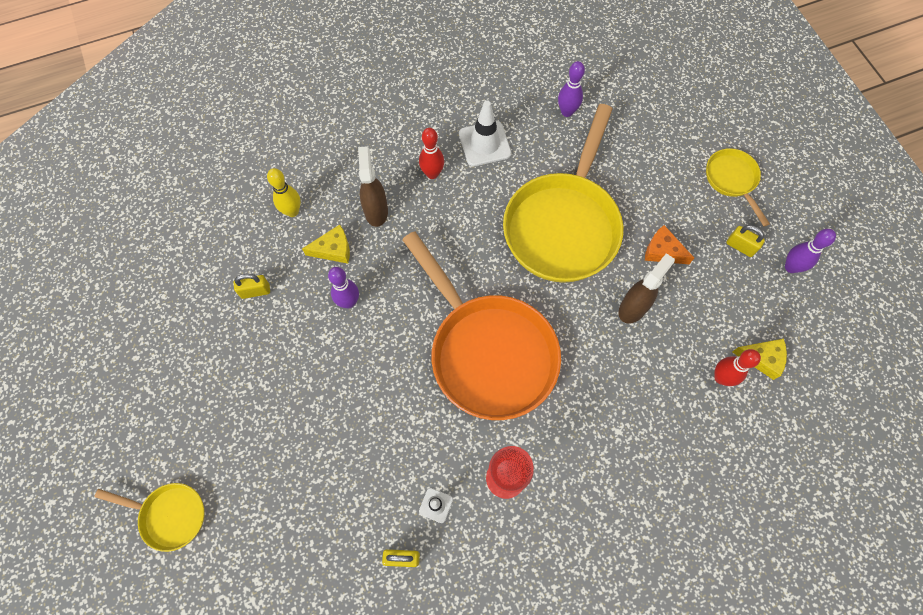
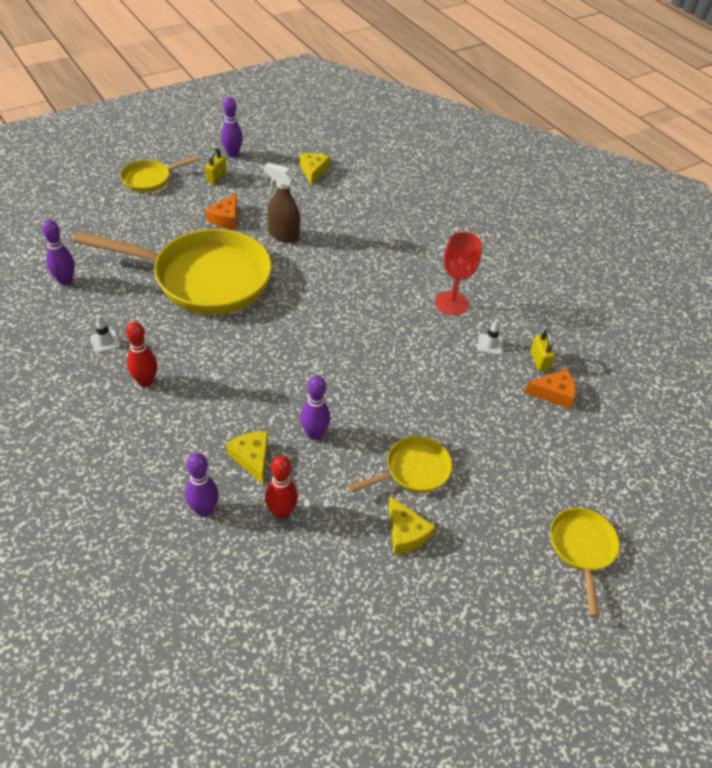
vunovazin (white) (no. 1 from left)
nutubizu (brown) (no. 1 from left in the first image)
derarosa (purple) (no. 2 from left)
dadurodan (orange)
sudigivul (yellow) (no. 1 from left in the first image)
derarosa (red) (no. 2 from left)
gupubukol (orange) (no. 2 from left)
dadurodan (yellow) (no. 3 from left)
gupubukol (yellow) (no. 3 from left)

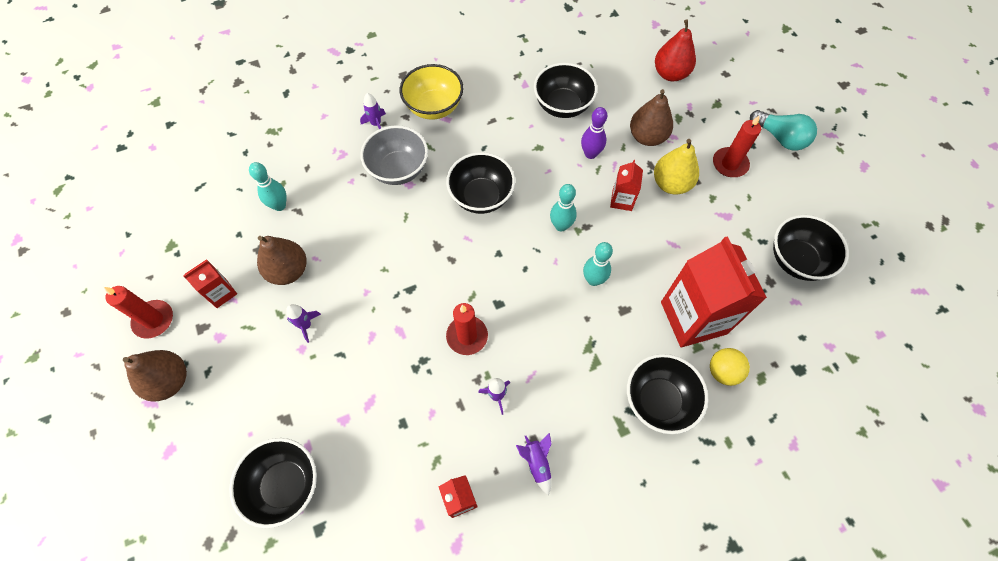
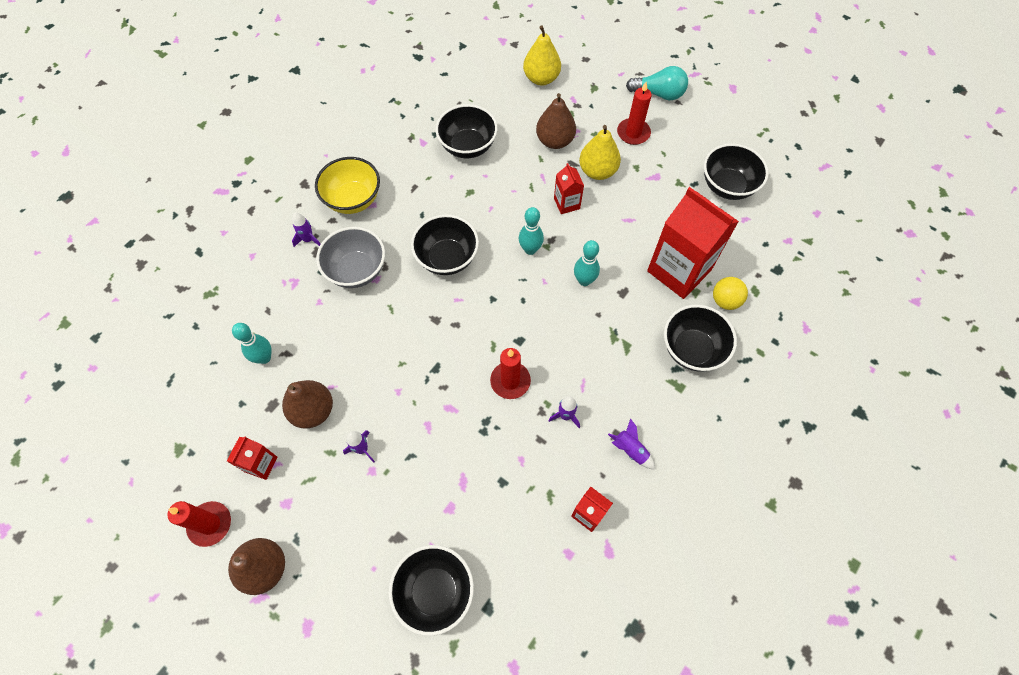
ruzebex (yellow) (no. 1 from left)
derarosa (purple)

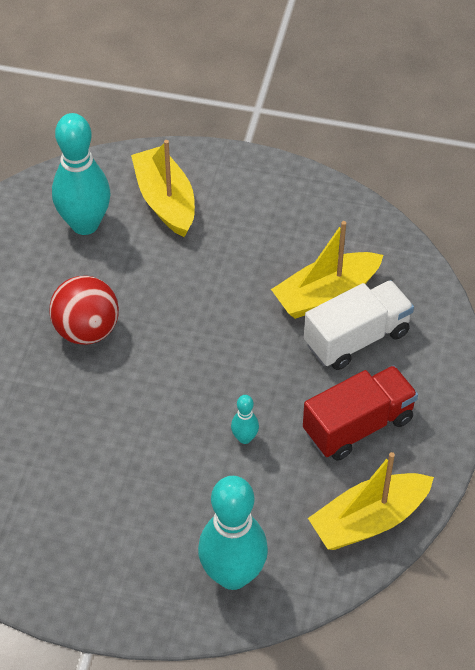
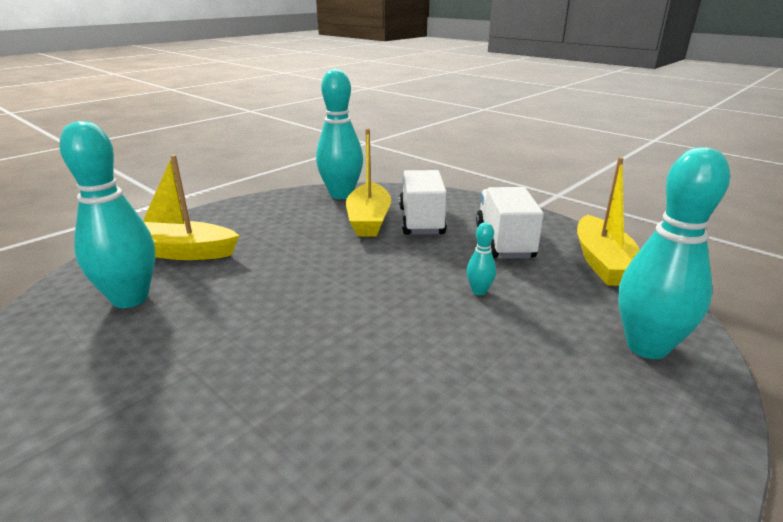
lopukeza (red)
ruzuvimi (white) (no. 2 from left)
derarosa (turquoise) (no. 2 from left)

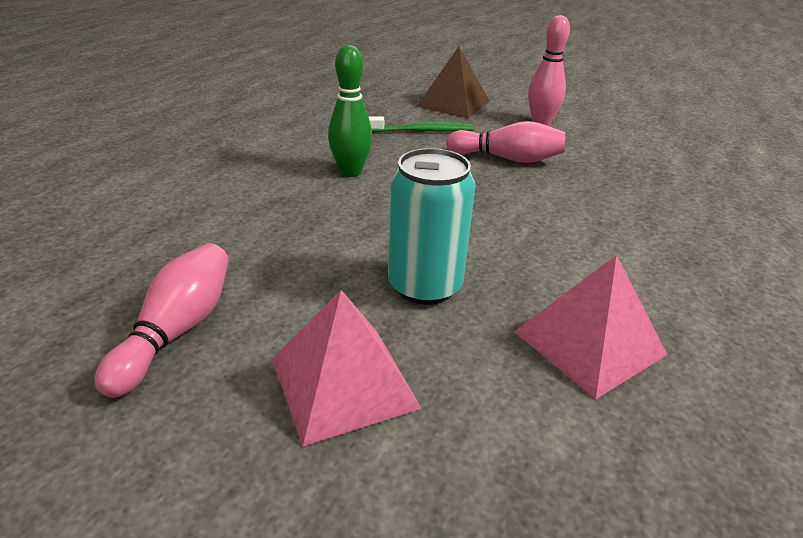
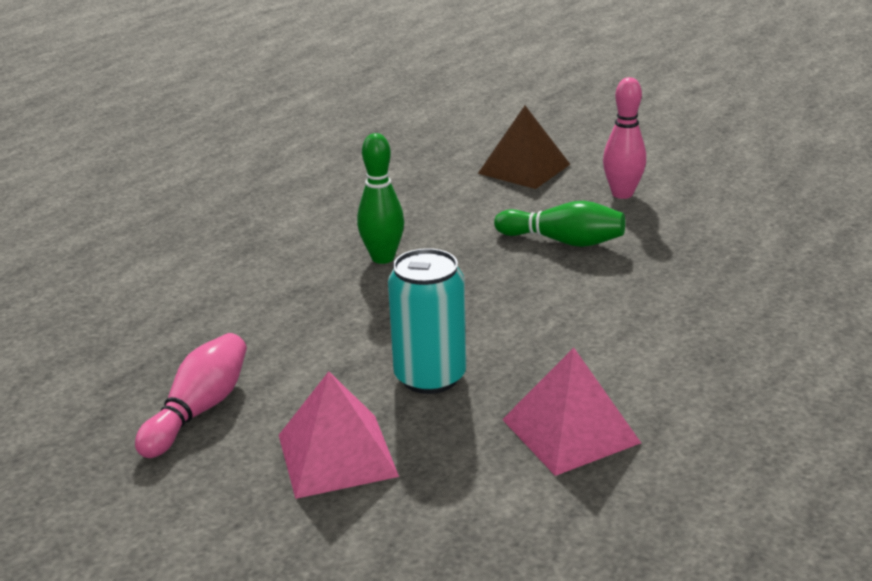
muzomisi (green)
derarosa (green) (no. 2 from left)

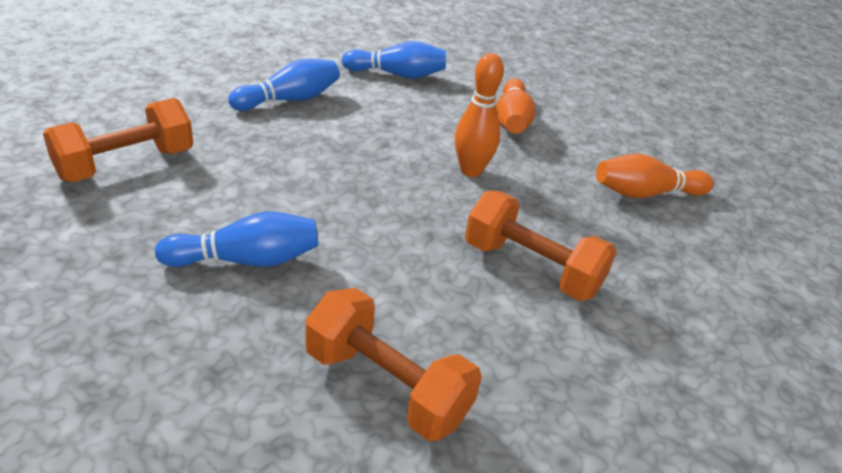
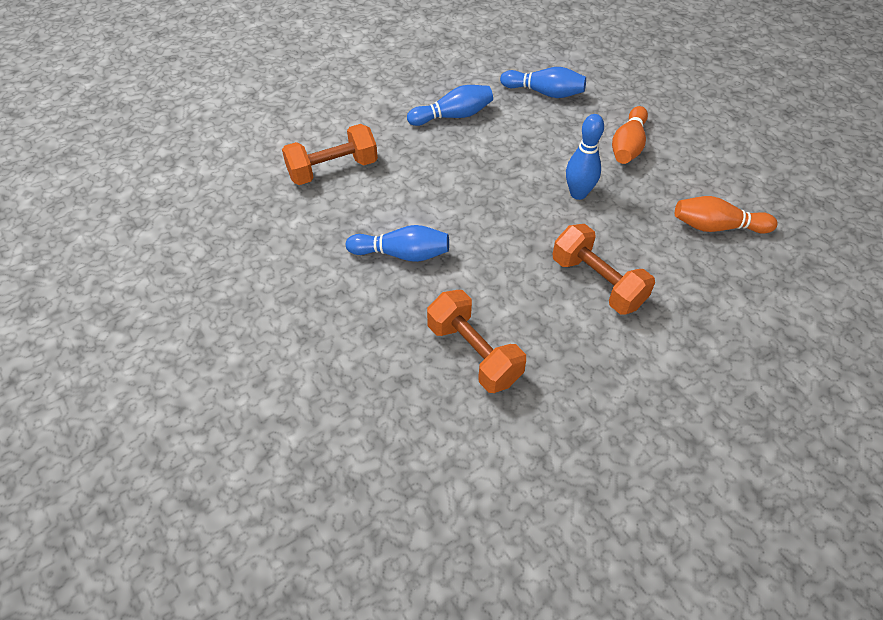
derarosa (blue) (no. 4 from left)

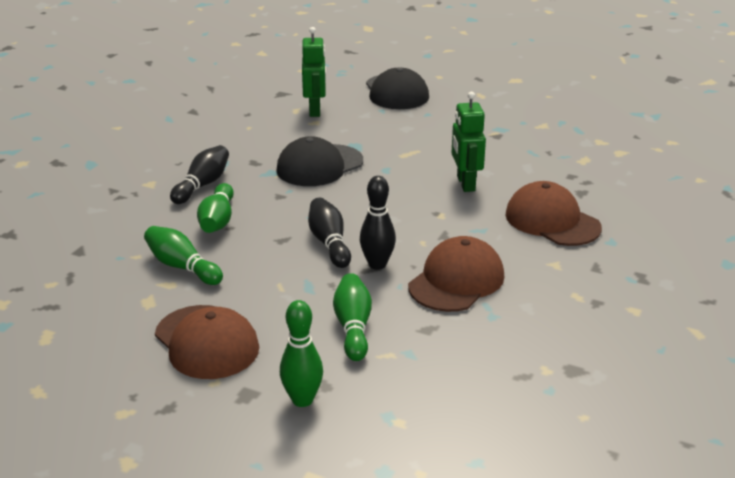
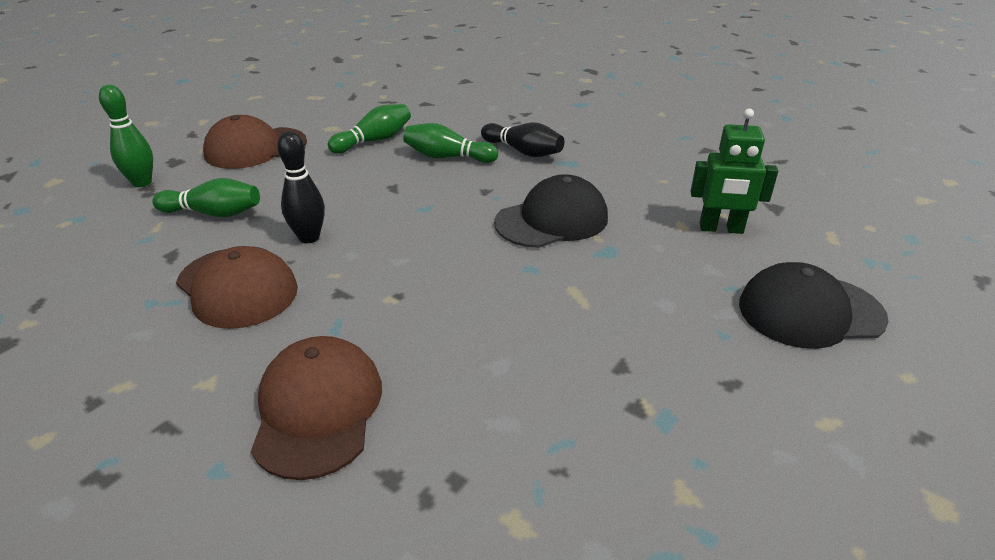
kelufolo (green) (no. 2 from left in the first image)
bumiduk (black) (no. 1 from left)
bumiduk (brown) (no. 3 from left)
derarosa (black) (no. 2 from left in the first image)

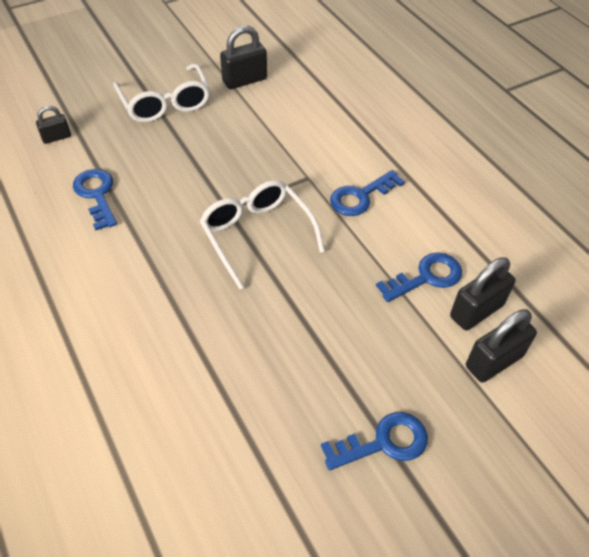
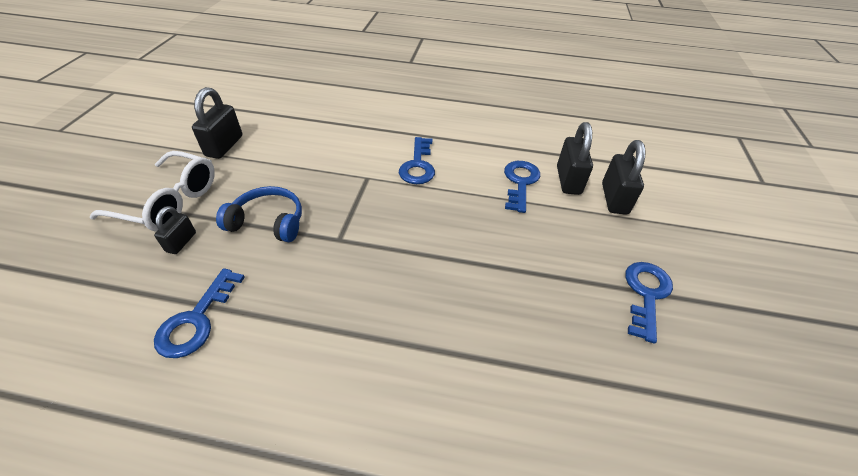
sudigivul (black) (no. 1 from left)
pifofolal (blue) (no. 1 from left)
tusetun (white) (no. 2 from left in the first image)
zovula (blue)

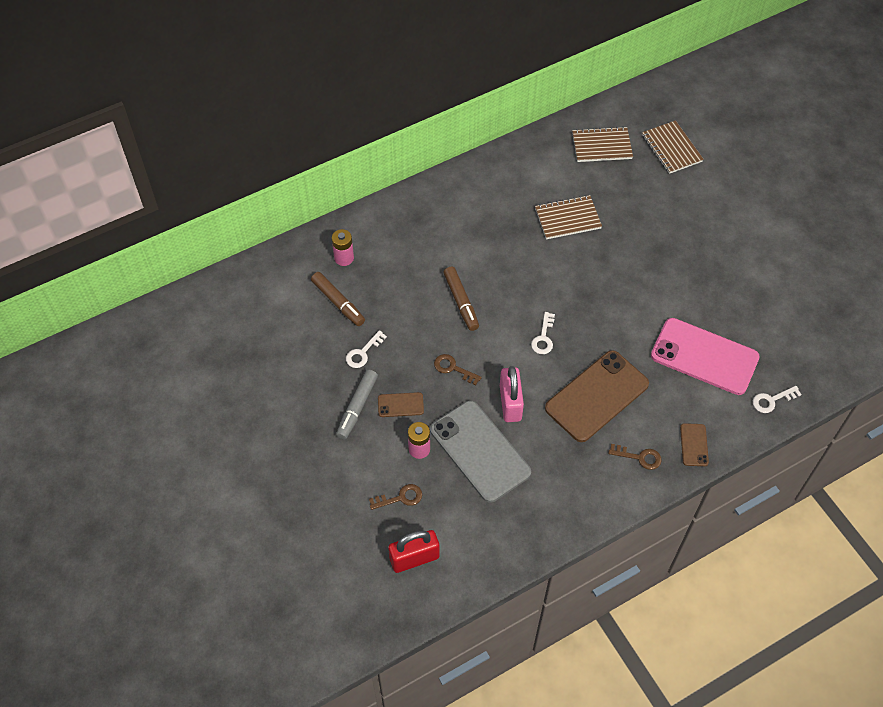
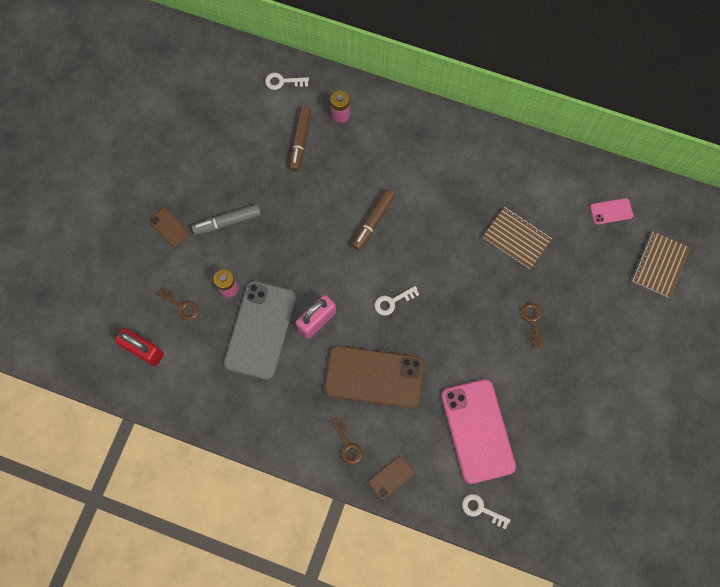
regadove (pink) (no. 2 from left)
pifofolal (white) (no. 1 from left)
pifofolal (brown) (no. 3 from left)
regadove (brown) (no. 1 from left)

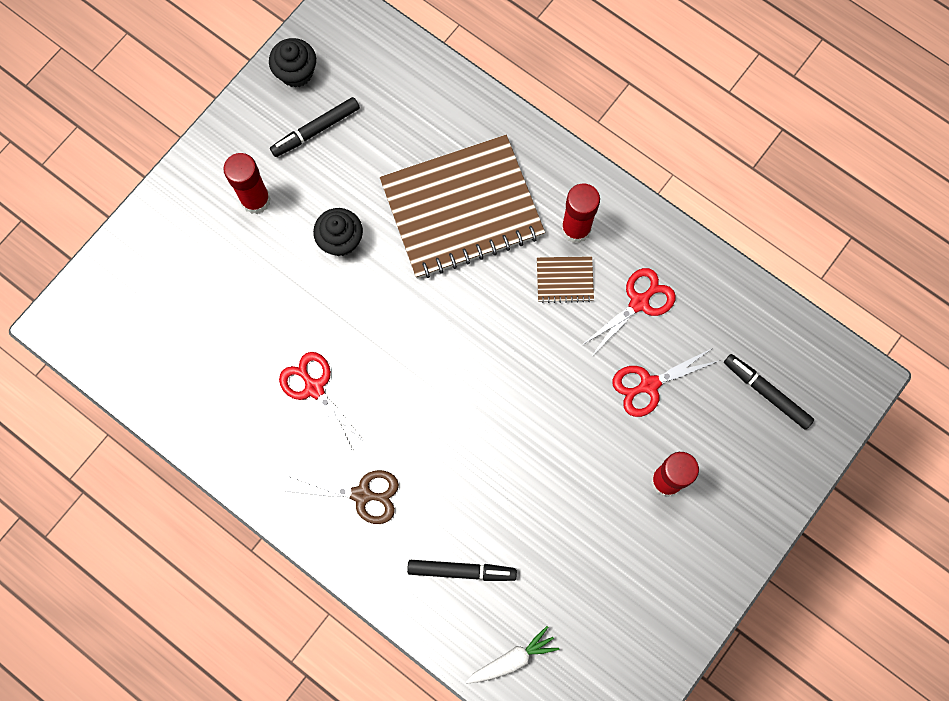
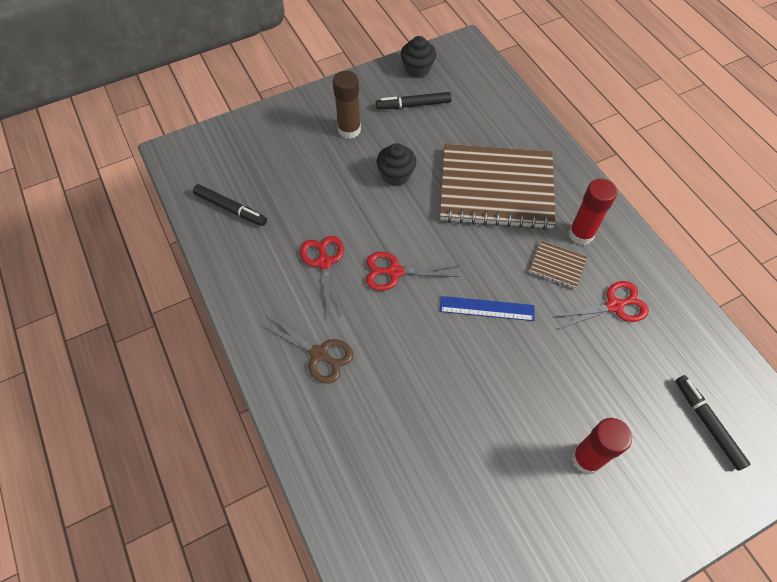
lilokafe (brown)
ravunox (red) (no. 2 from left)
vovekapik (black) (no. 1 from left)
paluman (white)
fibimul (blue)

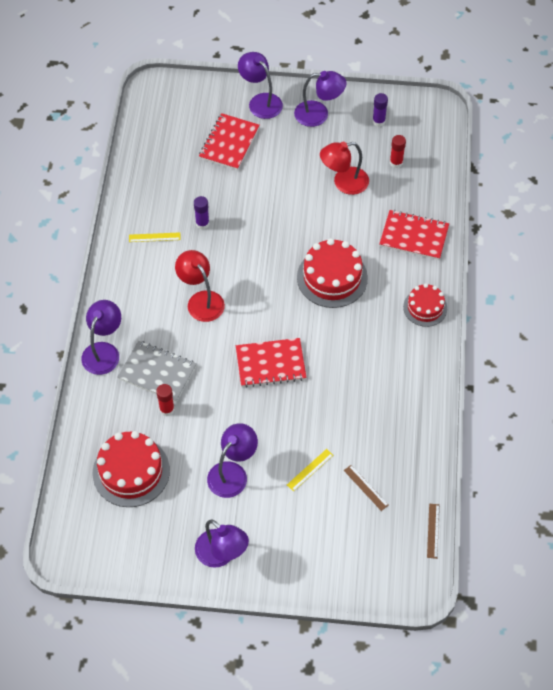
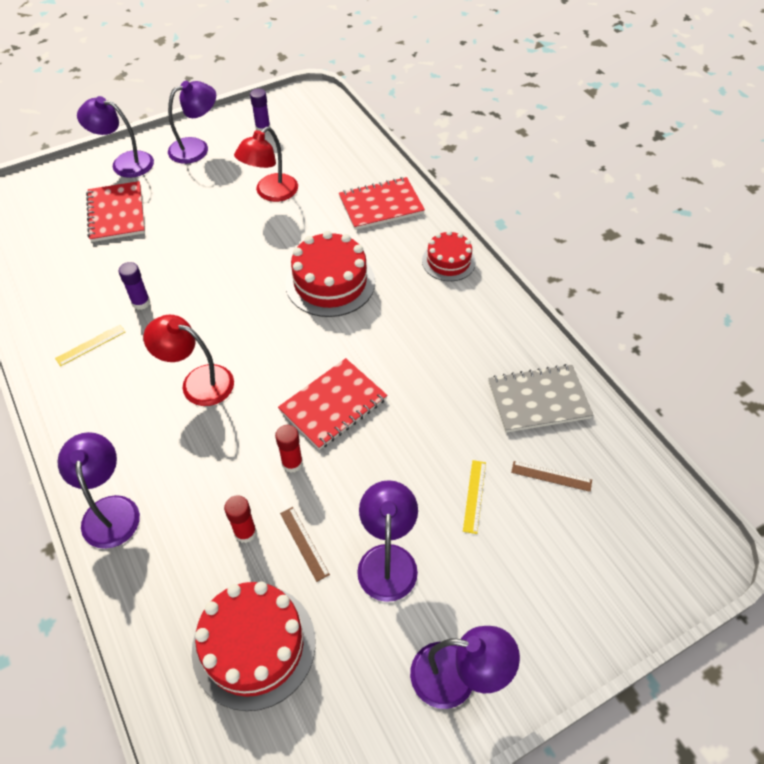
lilokafe (red) (no. 2 from left)
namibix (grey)
fibimul (brown) (no. 1 from left)

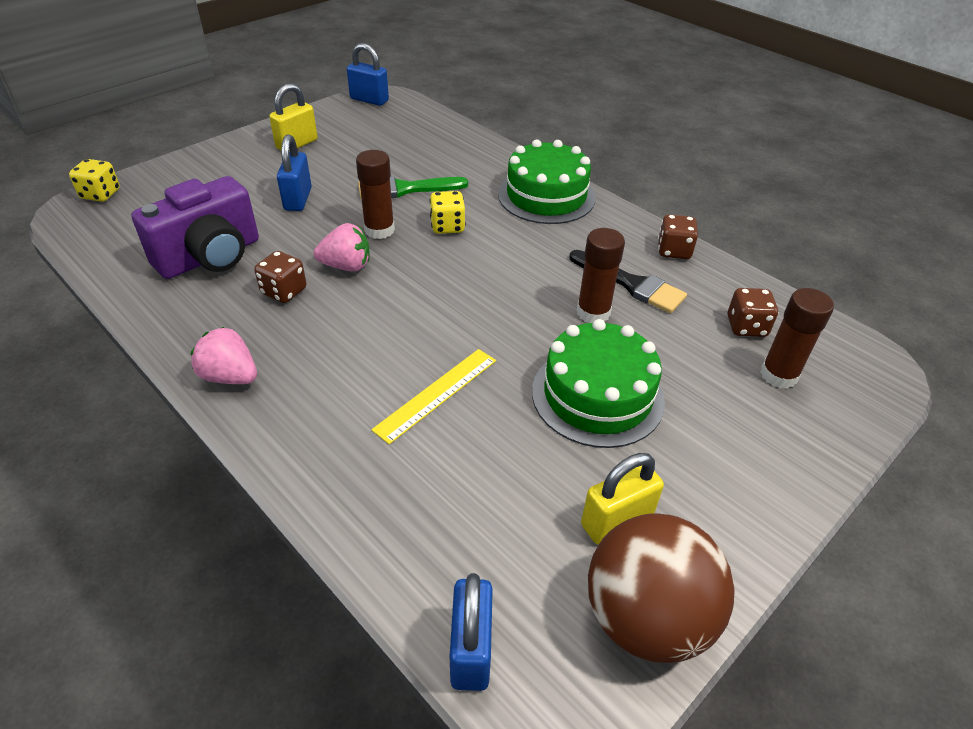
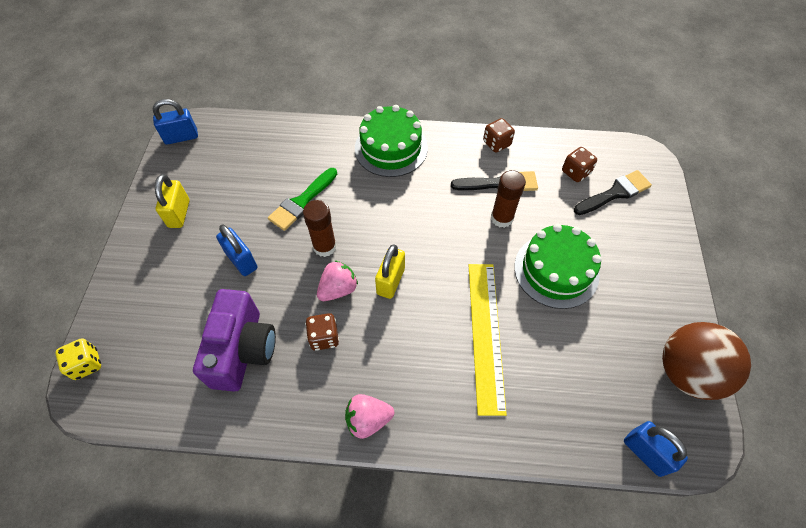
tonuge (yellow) (no. 2 from left in the first image)
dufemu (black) (no. 2 from left)
fibimul (yellow)
sudigivul (yellow) (no. 2 from left)

